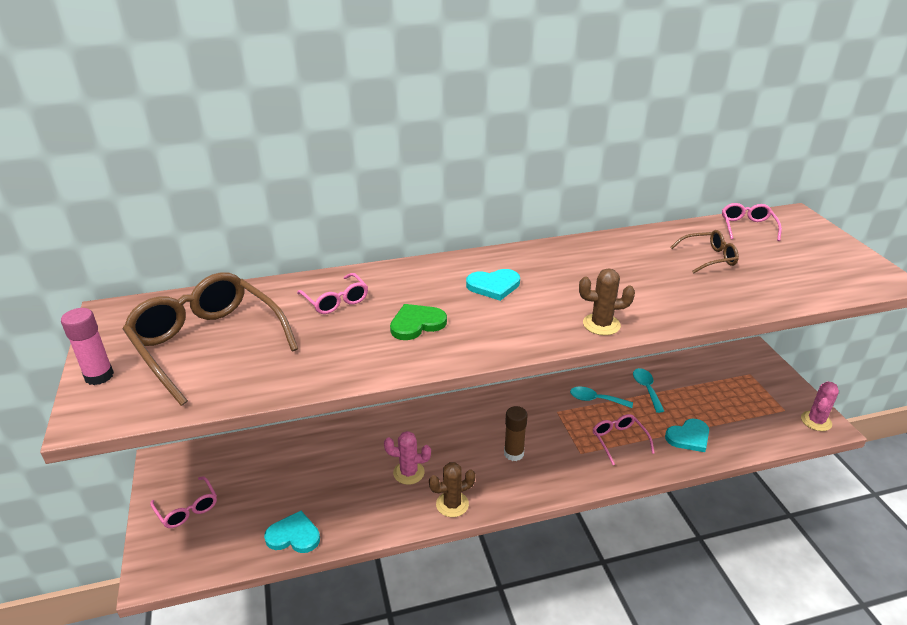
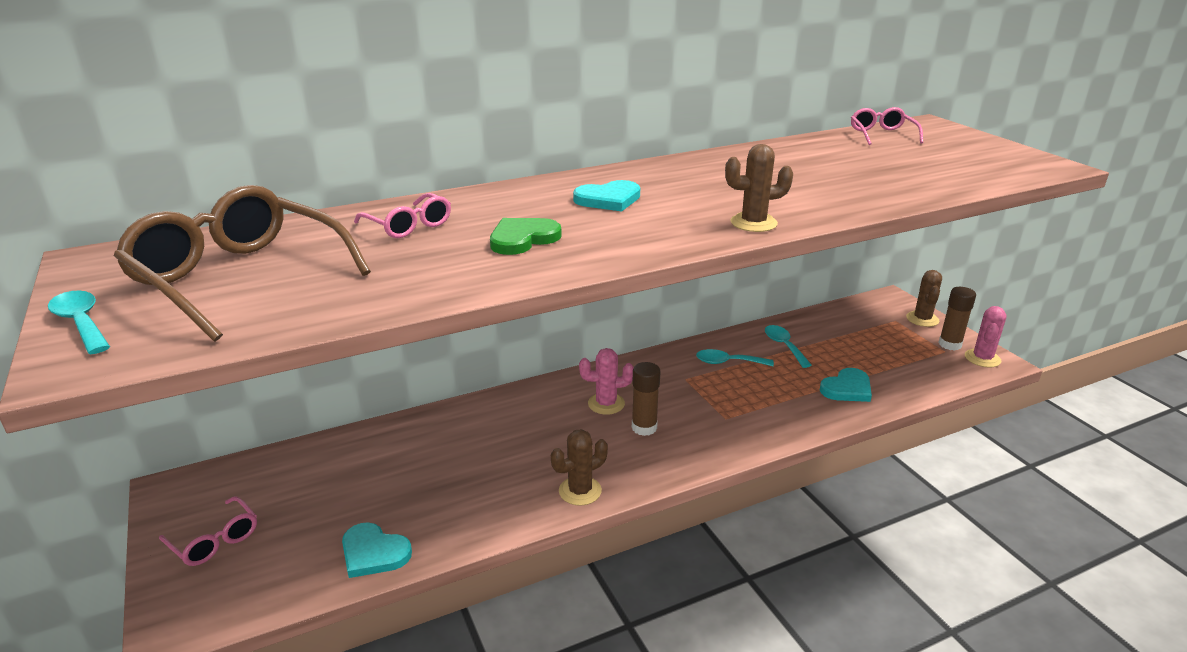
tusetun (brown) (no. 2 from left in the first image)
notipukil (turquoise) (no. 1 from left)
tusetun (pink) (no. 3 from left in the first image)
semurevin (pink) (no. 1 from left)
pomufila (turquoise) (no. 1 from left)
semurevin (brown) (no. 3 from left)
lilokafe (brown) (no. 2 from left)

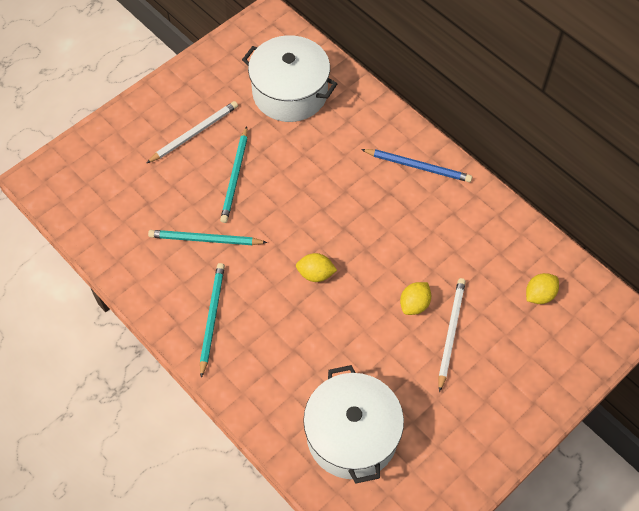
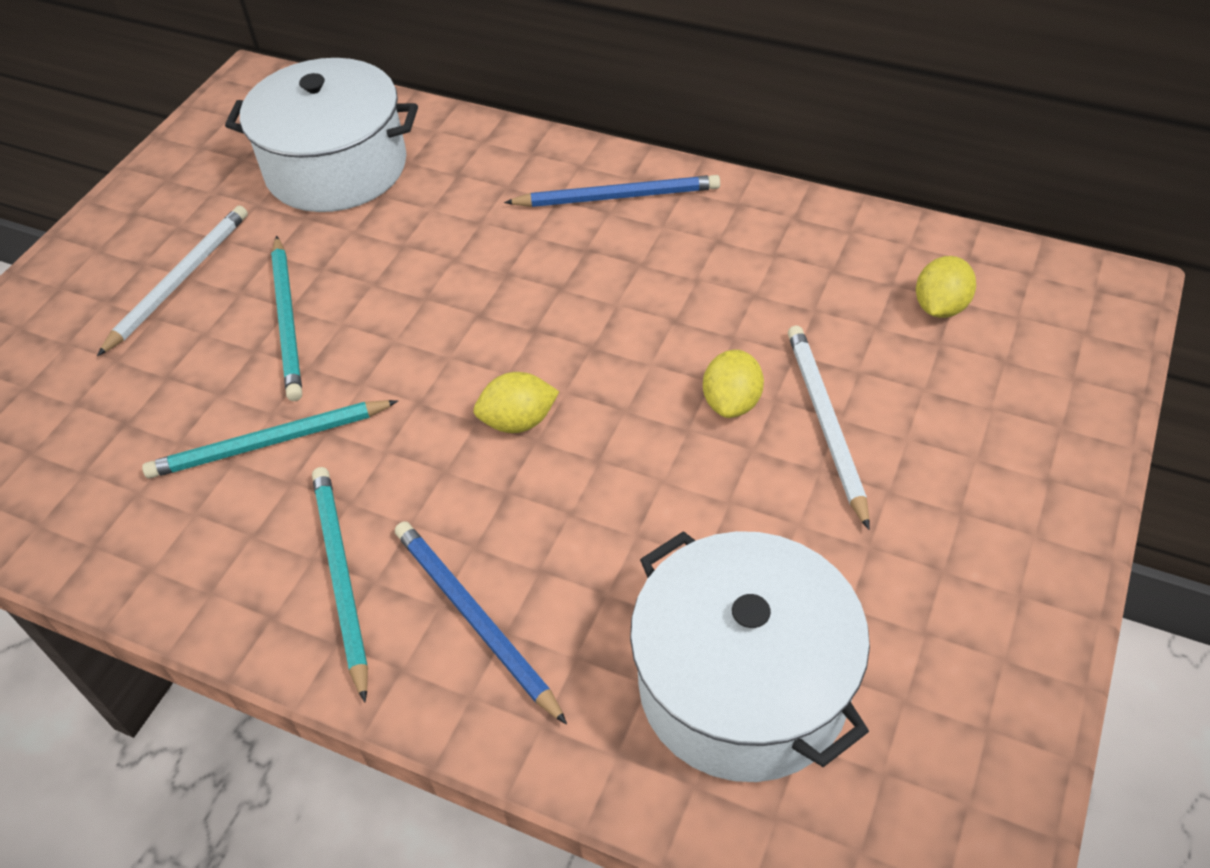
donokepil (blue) (no. 1 from left)

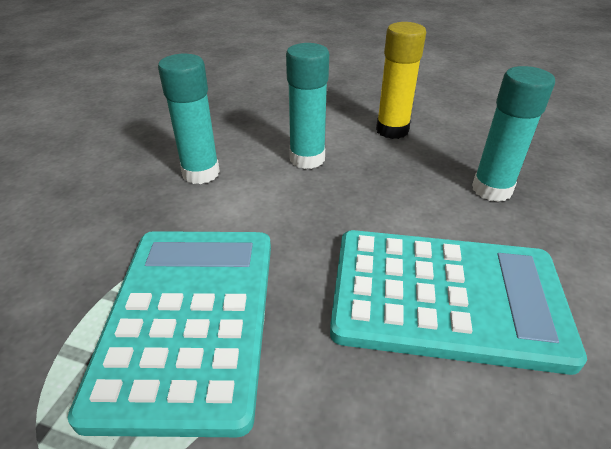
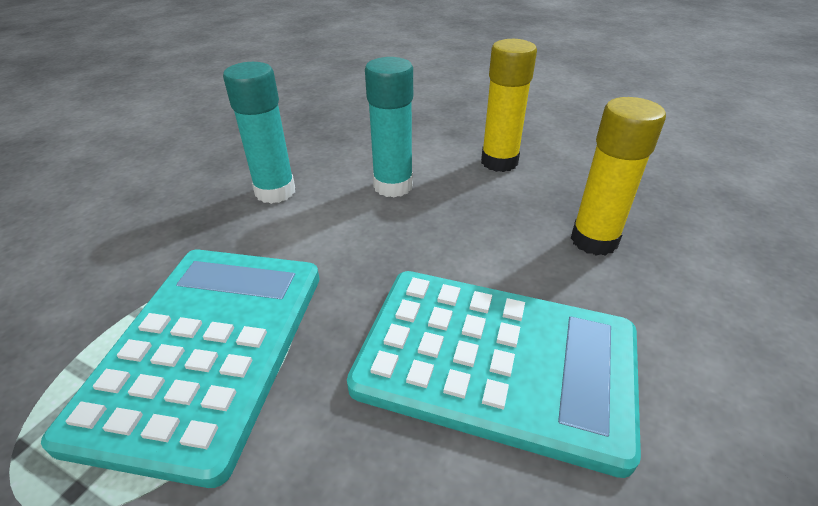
lilokafe (yellow) (no. 2 from left)

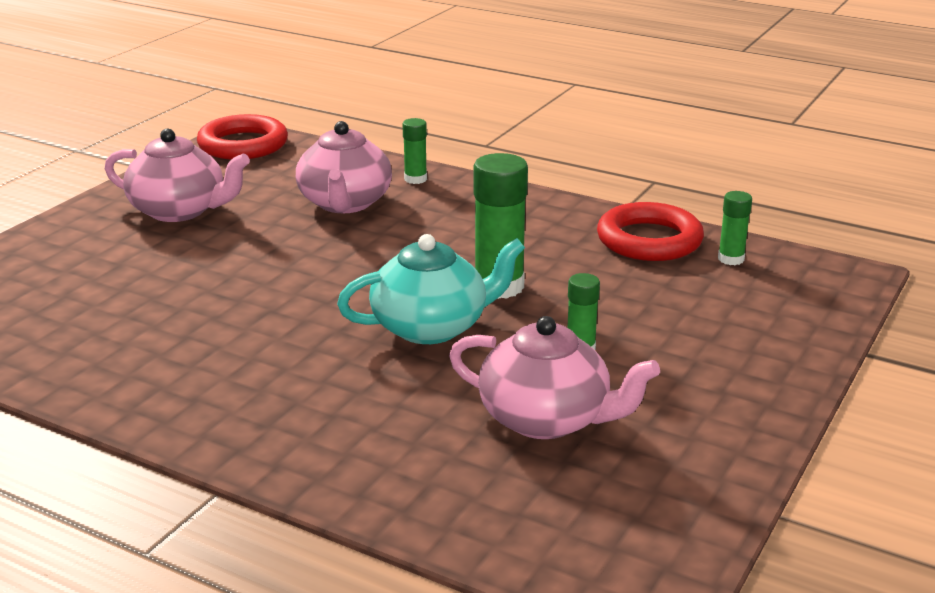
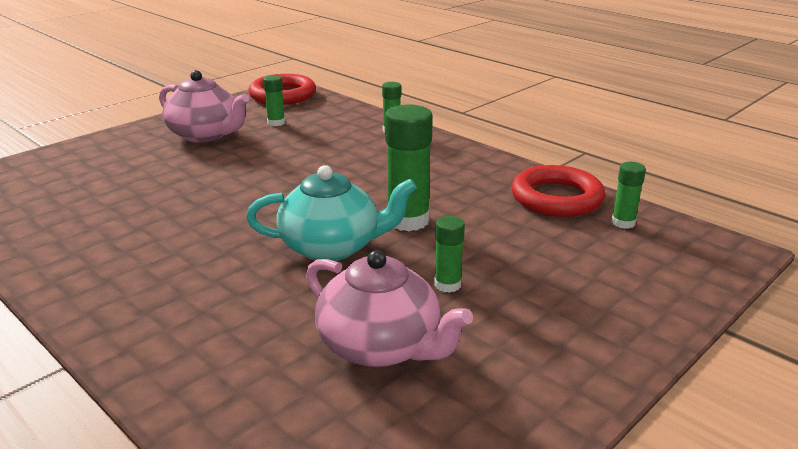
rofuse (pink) (no. 2 from left in the first image)
lilokafe (green) (no. 1 from left)

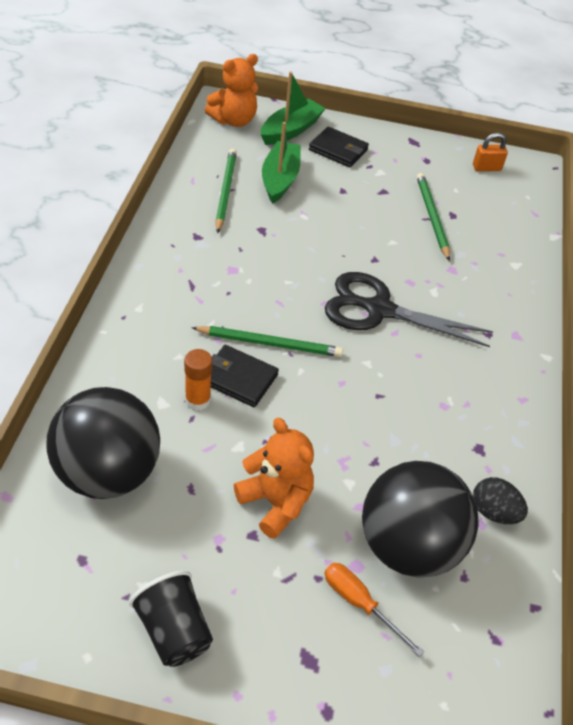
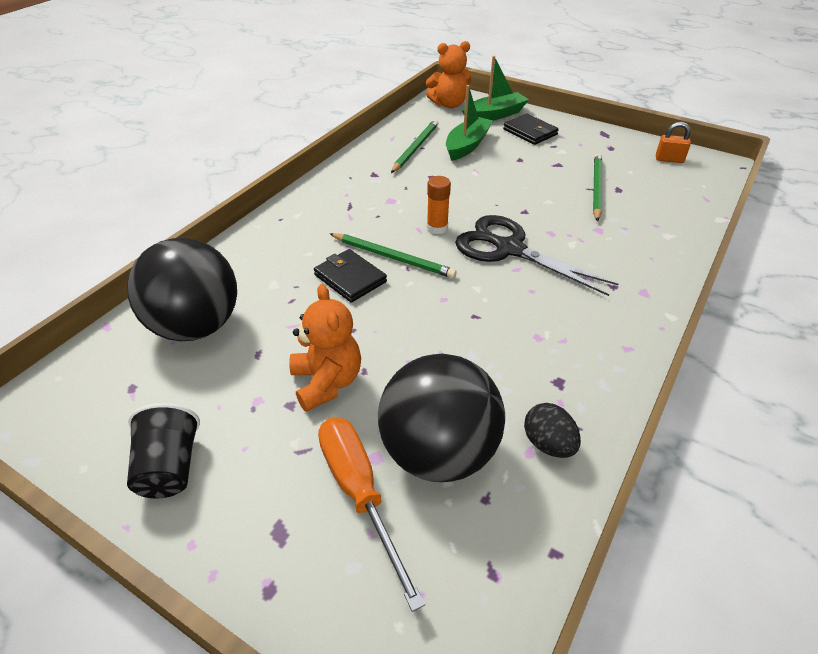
lilokafe (orange)
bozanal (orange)

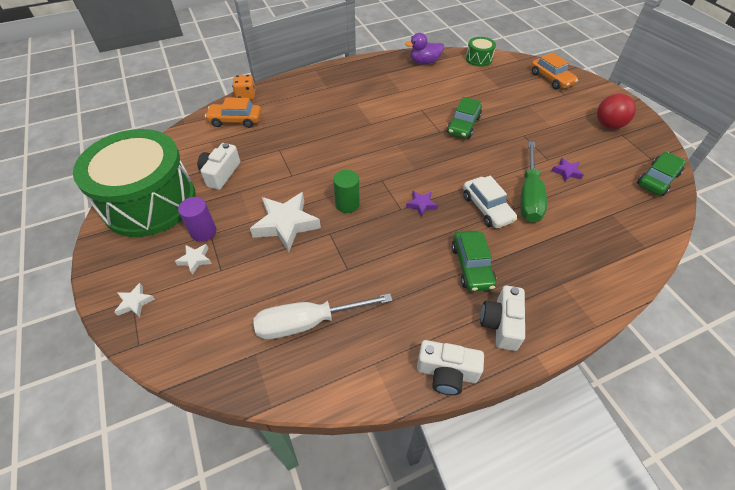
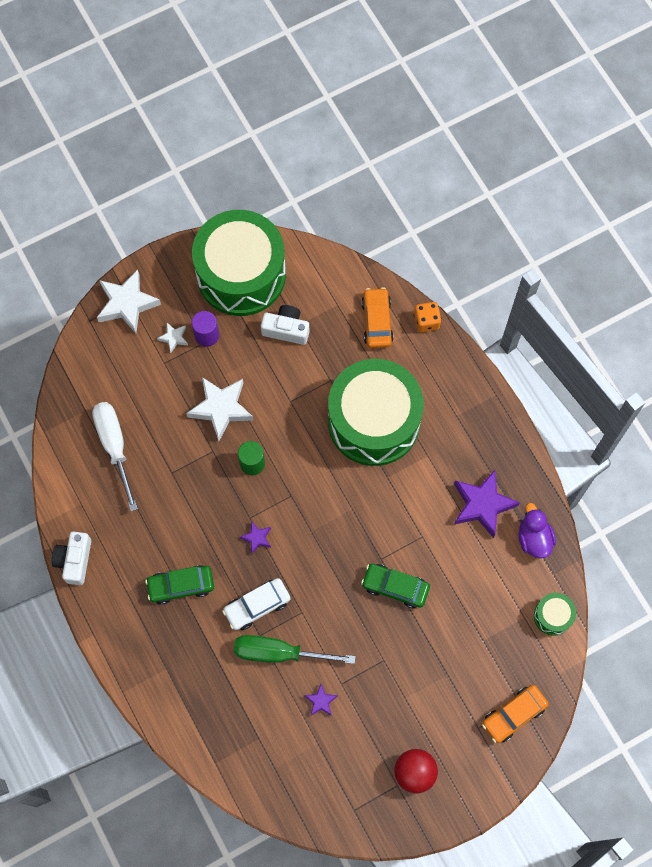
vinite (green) (no. 3 from left in the first image)
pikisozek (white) (no. 1 from left)
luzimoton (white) (no. 3 from left in the first image)
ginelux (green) (no. 2 from left)
pikisozek (purple) (no. 3 from left)

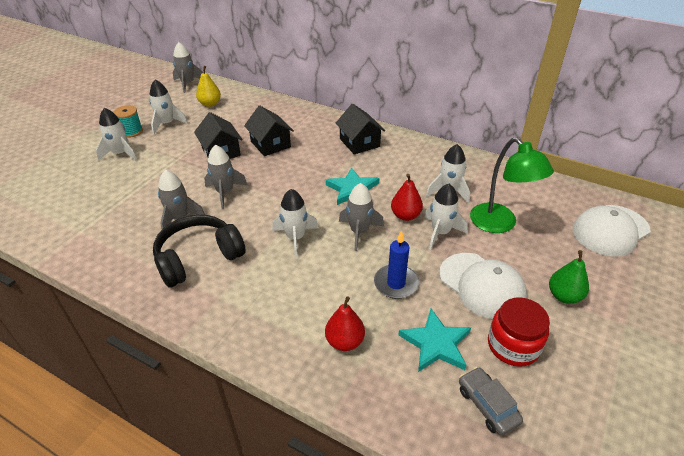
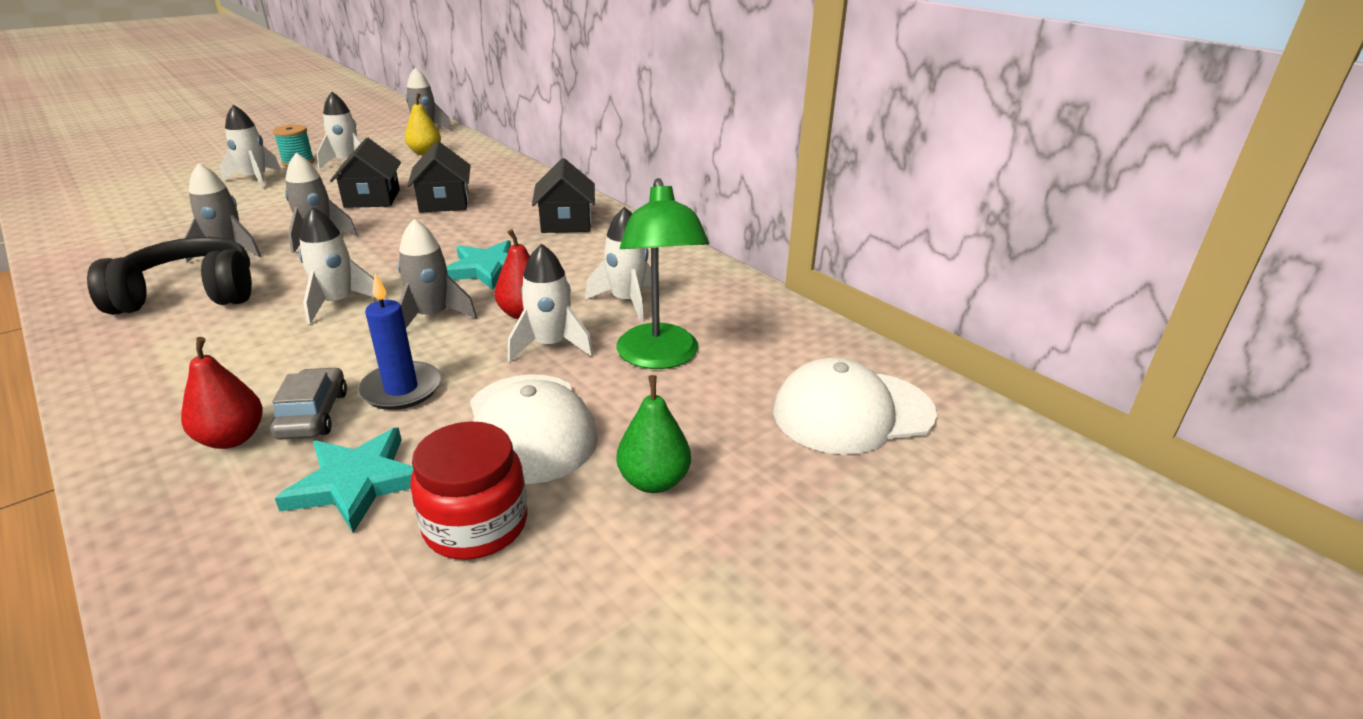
vinite (grey)

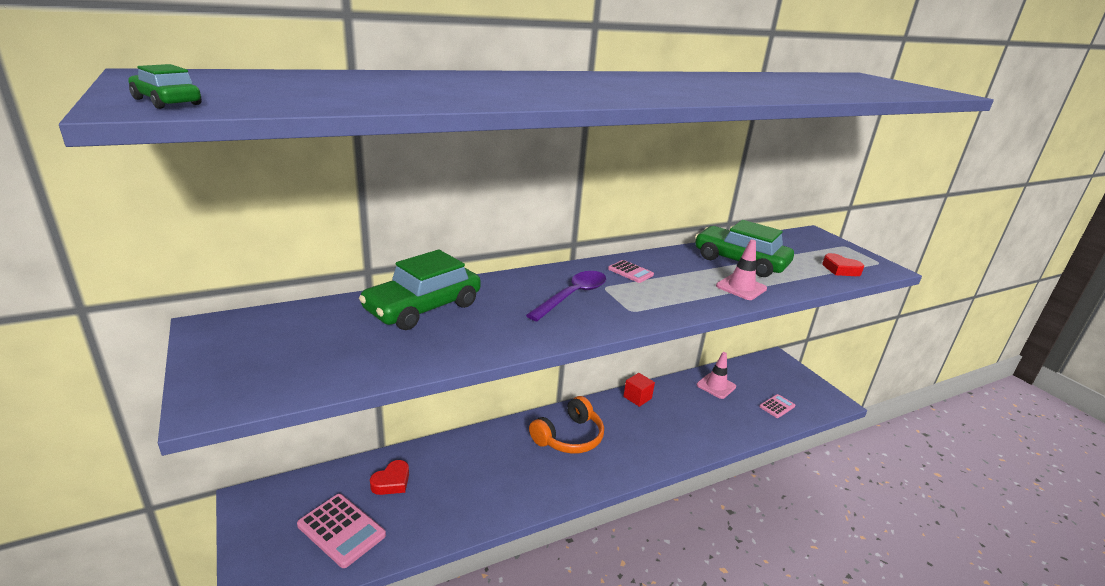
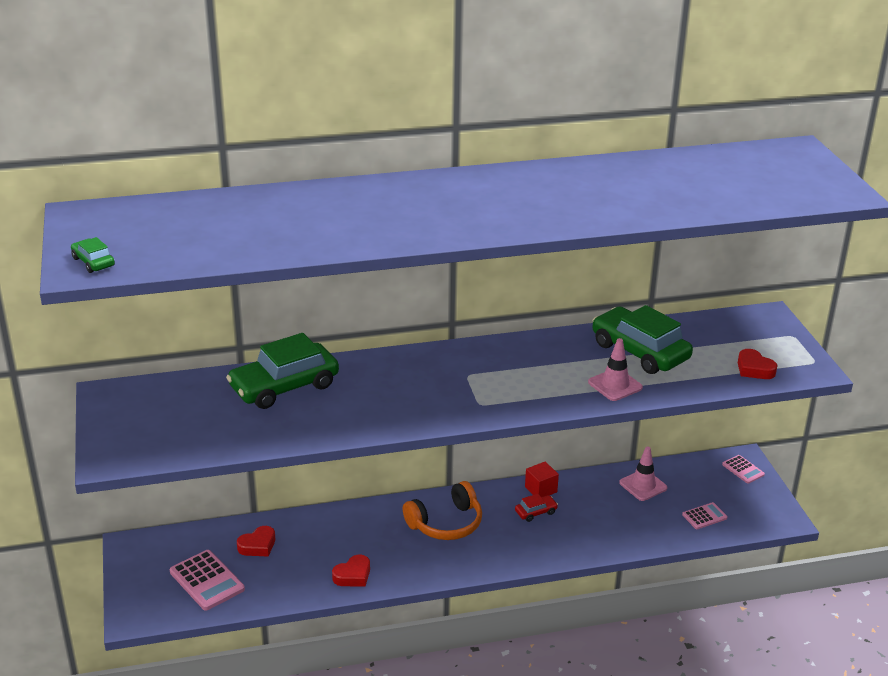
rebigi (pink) (no. 3 from left)
notipukil (purple)
vinite (red)
pomufila (red) (no. 2 from left)

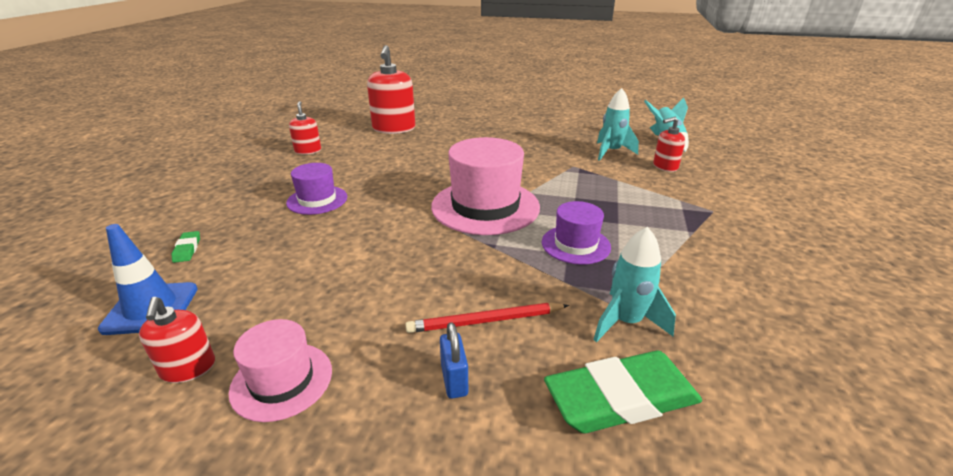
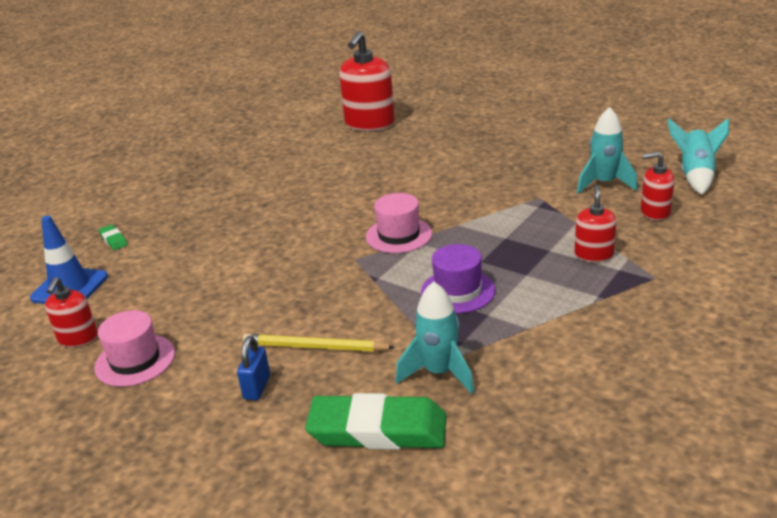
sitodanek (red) (no. 3 from left)
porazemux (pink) (no. 2 from left)
porazemux (purple) (no. 1 from left in the first image)
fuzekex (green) (no. 1 from left)
donokepil (yellow)

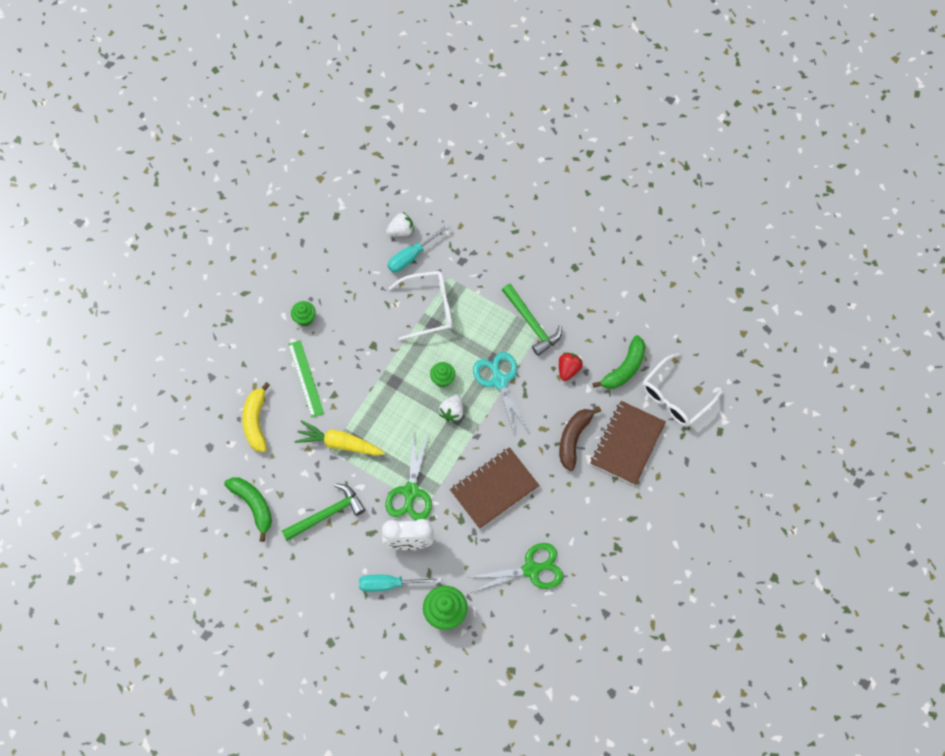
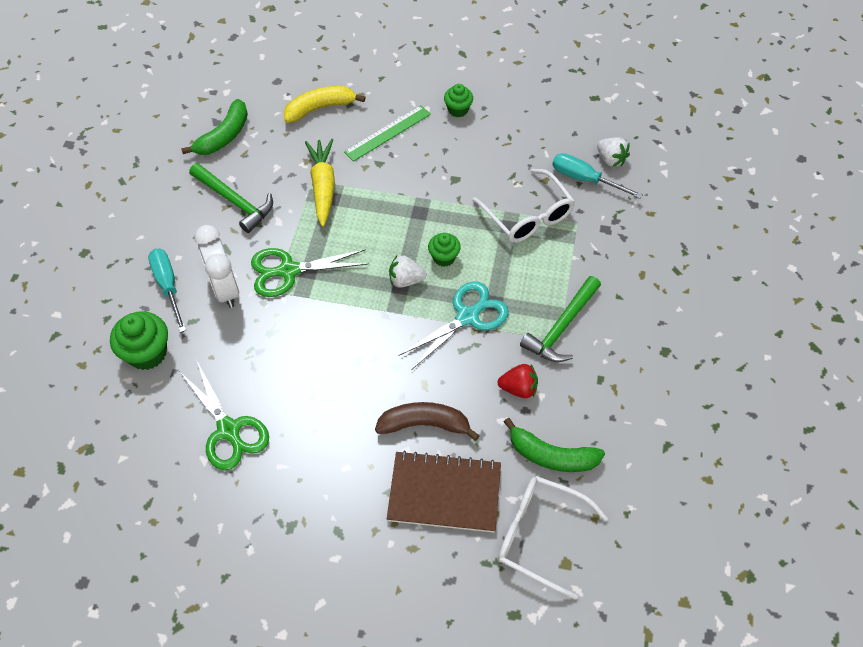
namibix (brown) (no. 1 from left in the first image)

